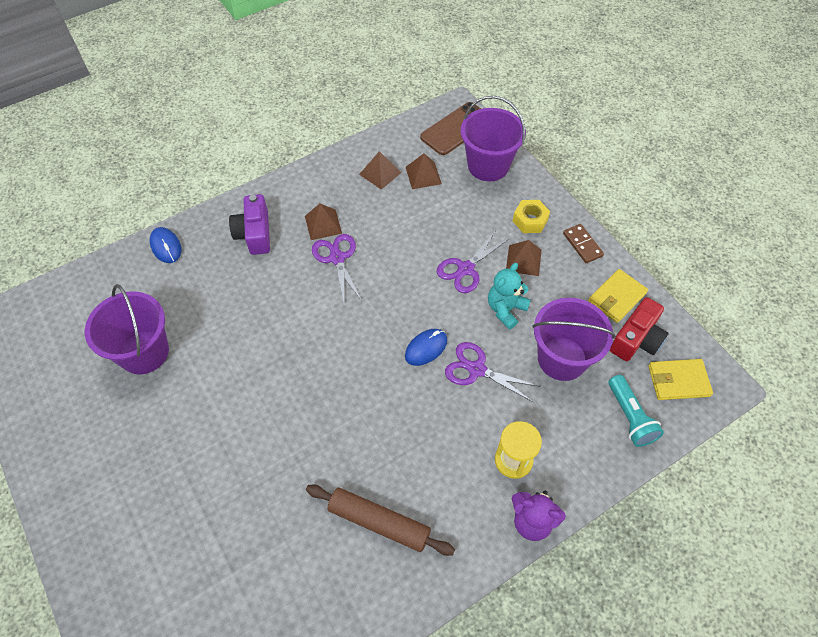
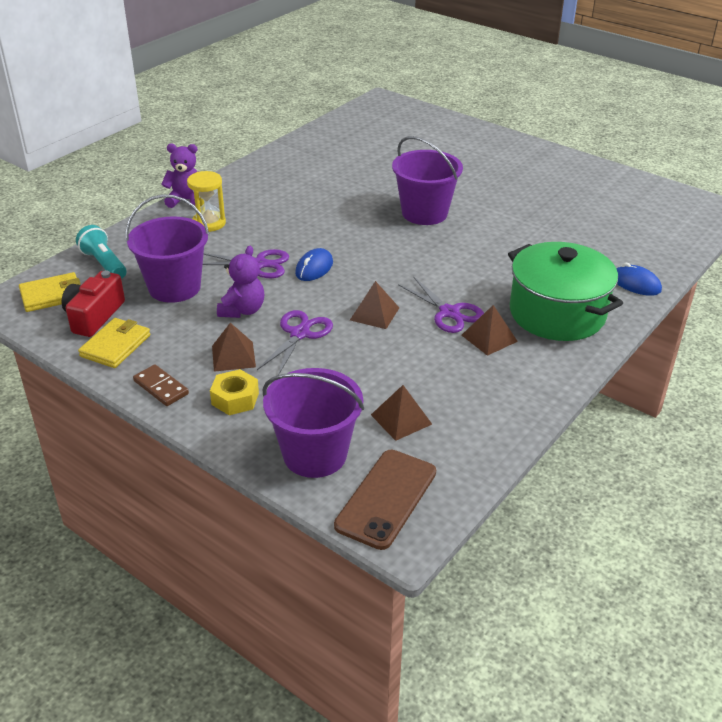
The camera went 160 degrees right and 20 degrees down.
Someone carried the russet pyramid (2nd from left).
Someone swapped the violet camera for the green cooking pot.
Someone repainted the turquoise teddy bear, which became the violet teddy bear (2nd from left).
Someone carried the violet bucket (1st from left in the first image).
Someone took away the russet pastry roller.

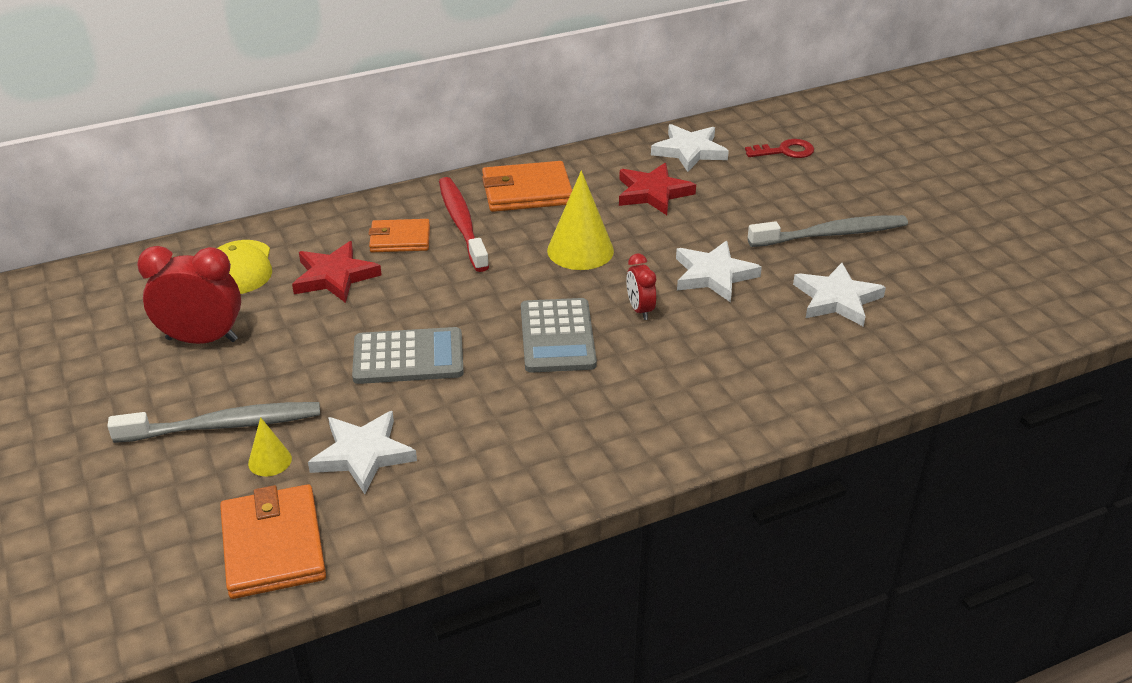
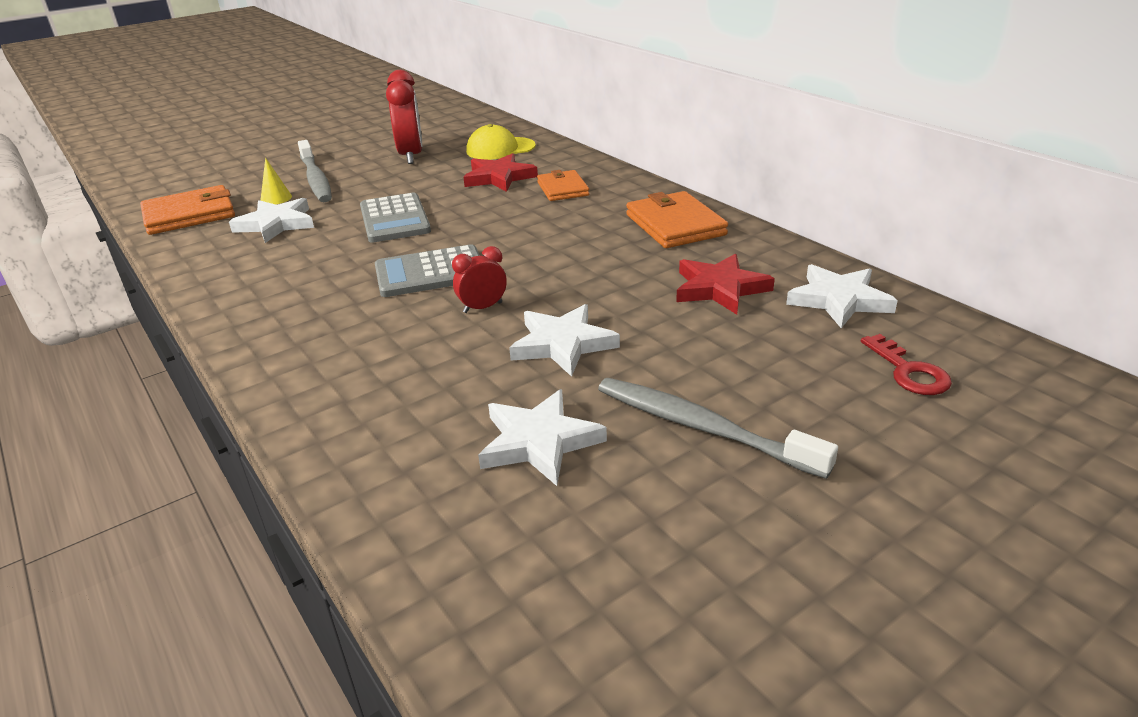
The camera went 80 degrees right and 5 degrees down.
Someone took away the golden cone (2nd from left).
Someone took away the red tooth brush.
Someone rotated the grey tooth brush (2nd from left) by 150 degrees clockwise.

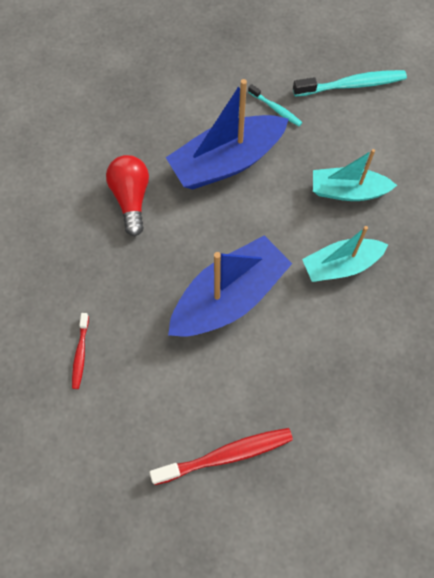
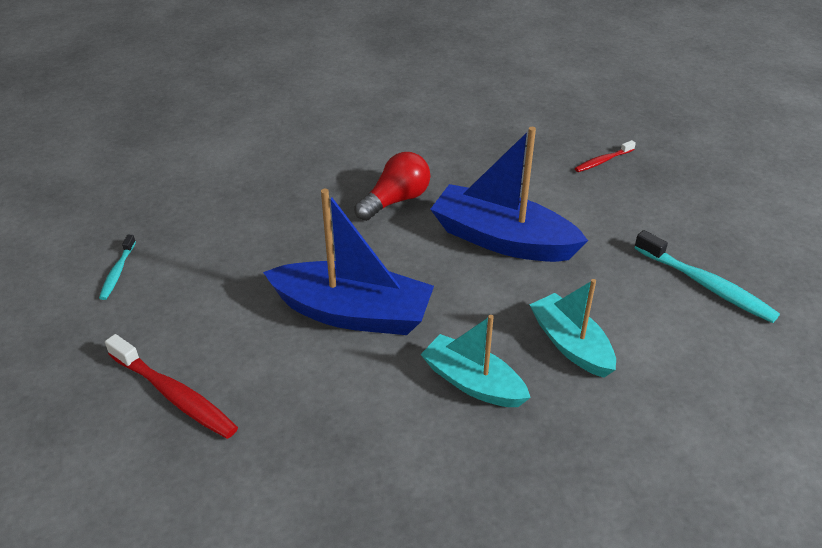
The camera went 55 degrees right and 25 degrees down.
Someone carried the turquoise tooth brush (1st from left).
Someone carried the red tooth brush (1st from left in the first image).

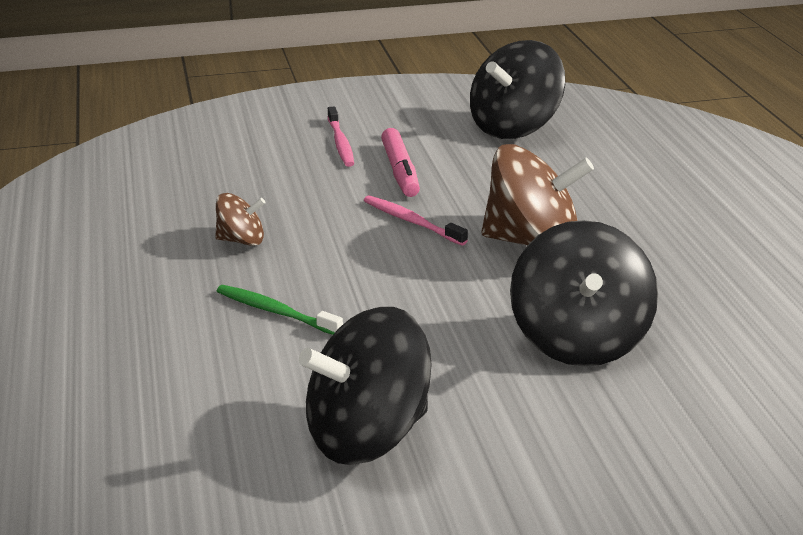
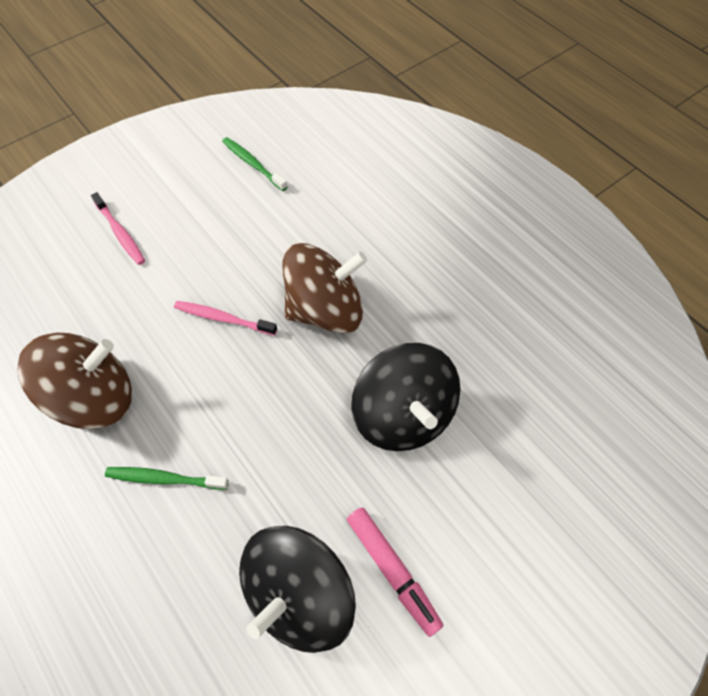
The camera went 25 degrees left and 30 degrees up.
Someone swapped the black whirligig (2nd from left) for the green tooth brush (2nd from left).
Someone carried the rose-pink marker.
Someone scaled the russet whirligig (1st from left) by 2.00.

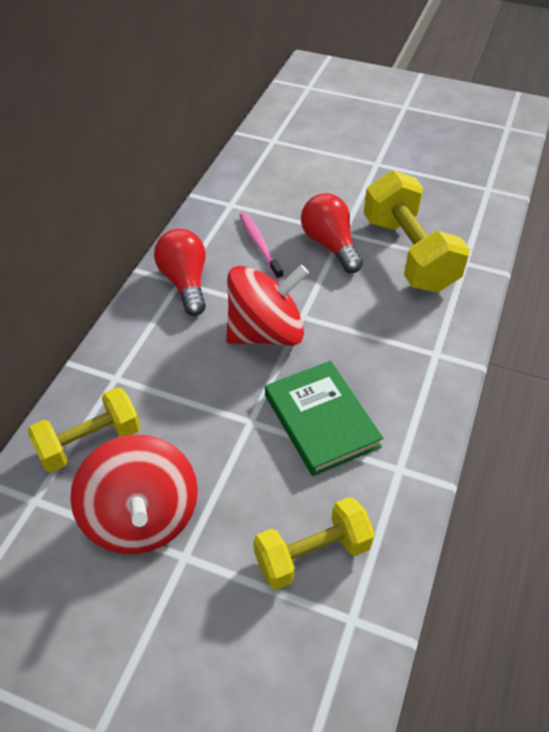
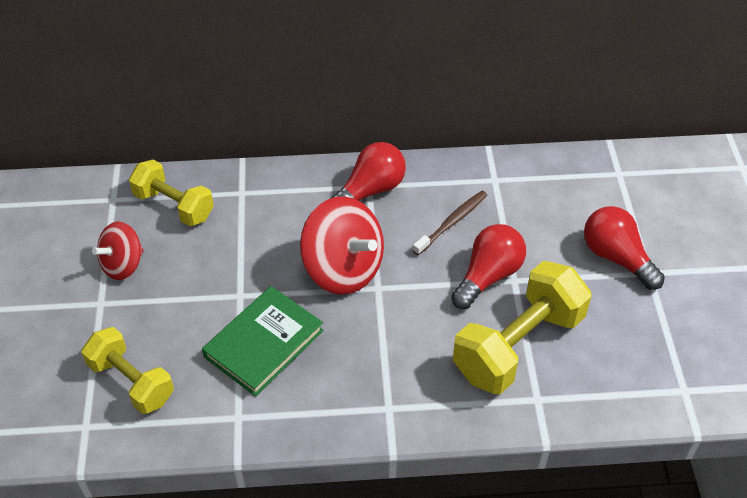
The camera went 65 degrees right and 0 degrees up.
Someone repainted the rose-pink tooth brush, which became the russet tooth brush.
Someone scaled the red whirligig (1st from left) by 0.61.
Someone put down the red bulb (3rd from left).

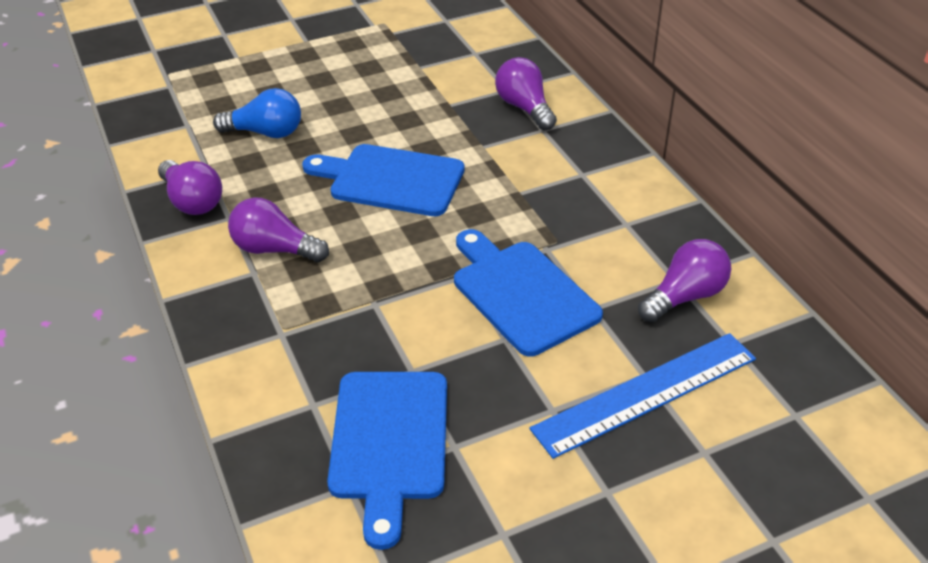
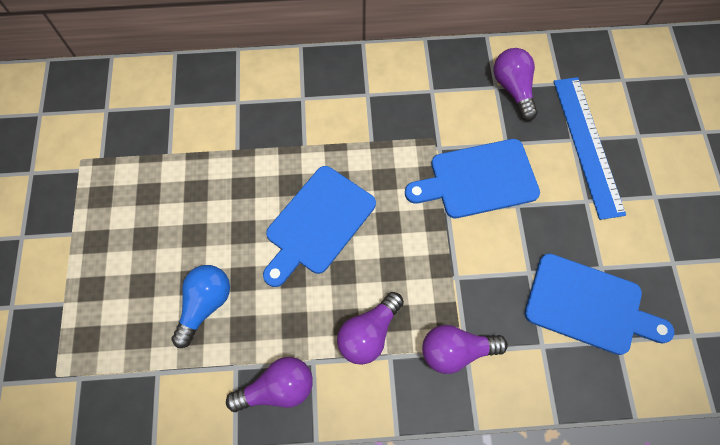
The camera went 70 degrees left and 25 degrees up.
Someone carried the violet bulb (3rd from left).

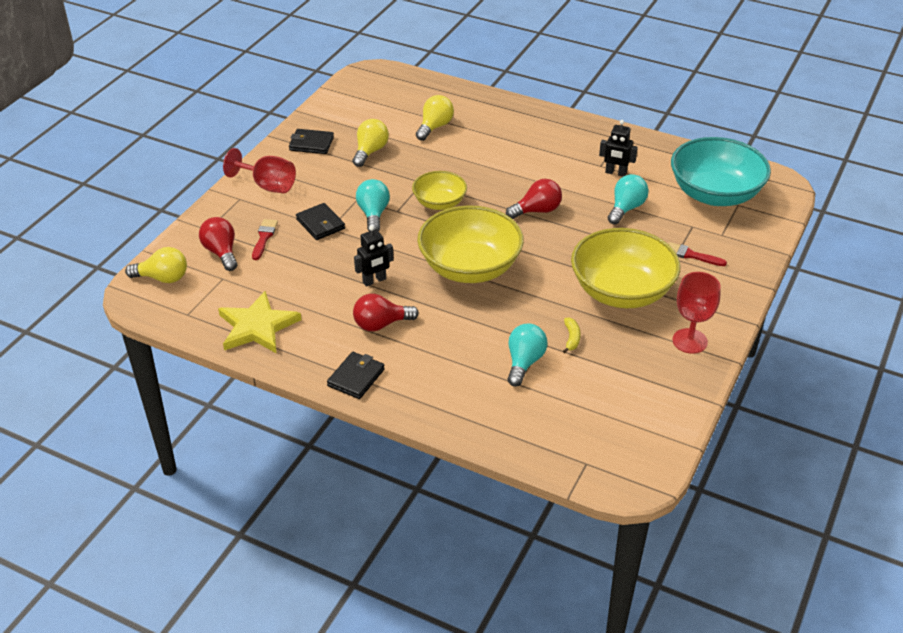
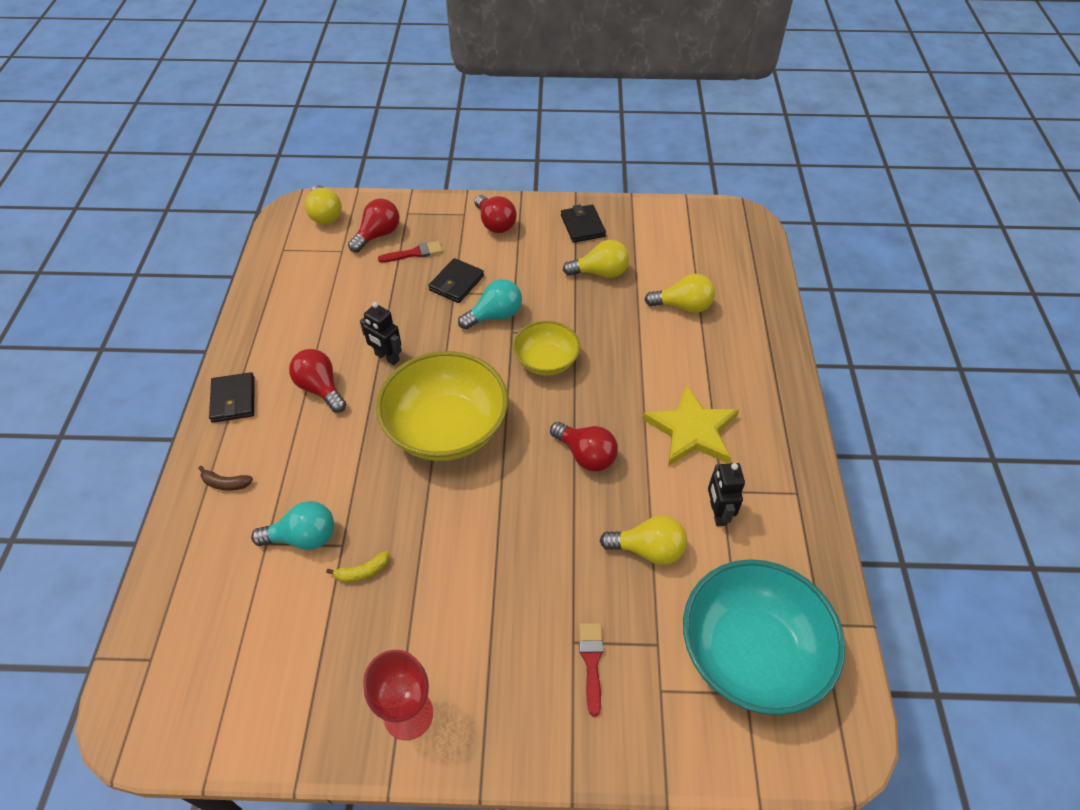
The camera went 65 degrees right and 10 degrees up.
Someone swapped the red wine glass (1st from left) for the red bulb (3rd from left).
Someone repainted the turquoise bulb (3rd from left), which became the golden bulb (3rd from left).
Someone took away the golden serving bowl (3rd from left).
Someone carried the golden five-pointed star.
Someone rotated the black billfold (3rd from left in the first image) by 75 degrees clockwise.
Someone put down the russet banana.

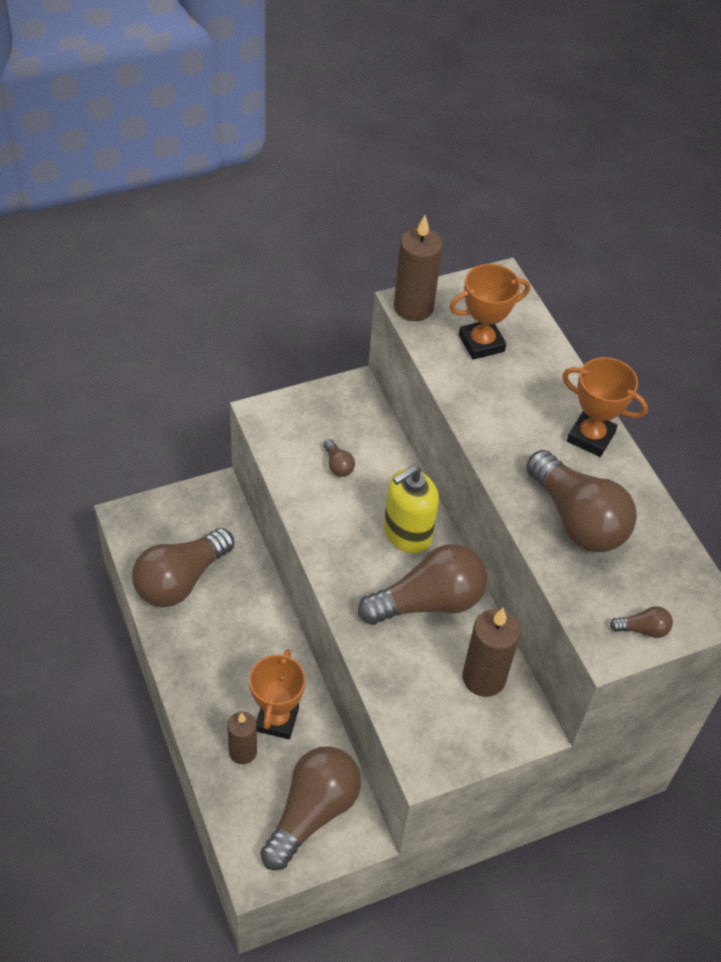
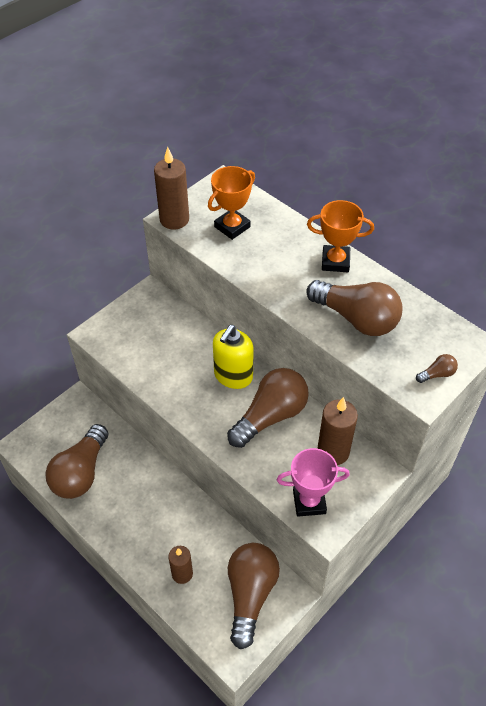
The camera went 20 degrees left and 0 degrees up.
Someone took away the russet bulb (3rd from left).
Someone took away the orange trophy (1st from left).
Someone put down the rose-pink trophy.

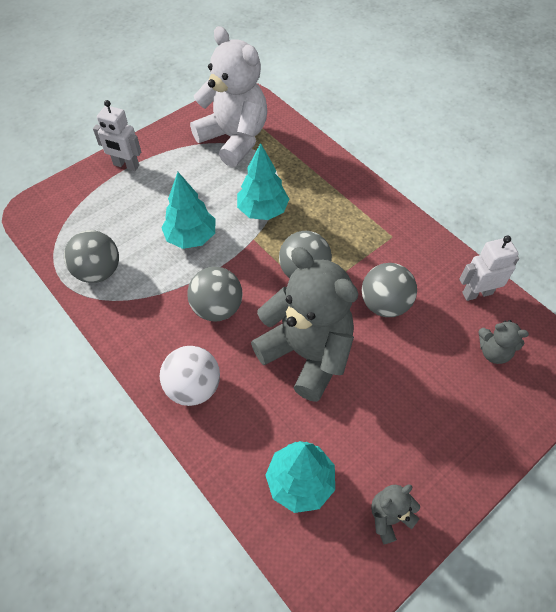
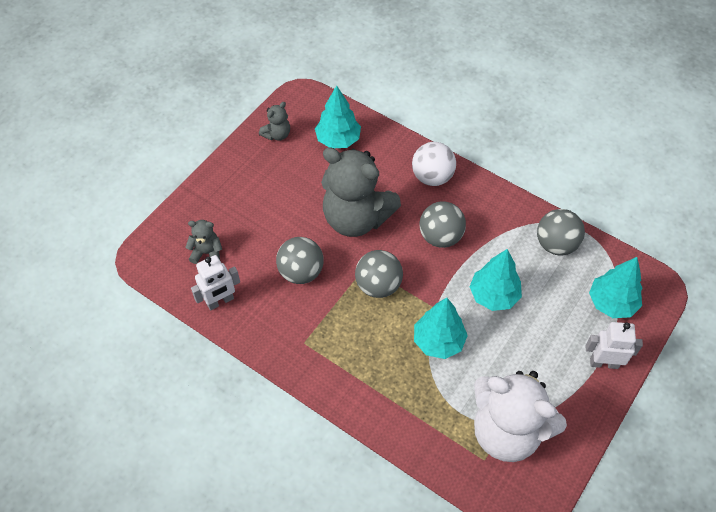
The camera went 165 degrees right and 0 degrees up.
Someone put down the turquoise tree (4th from left).

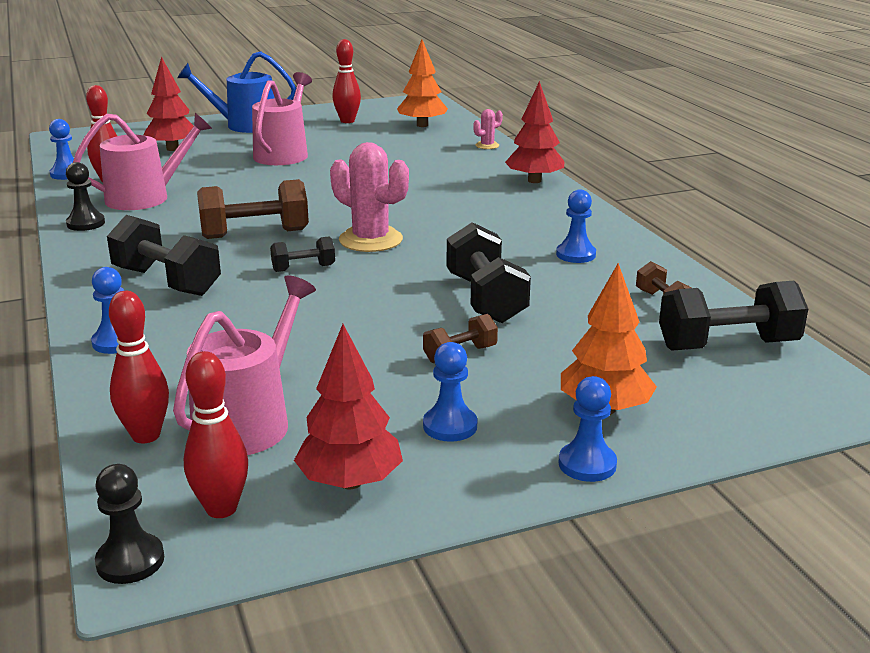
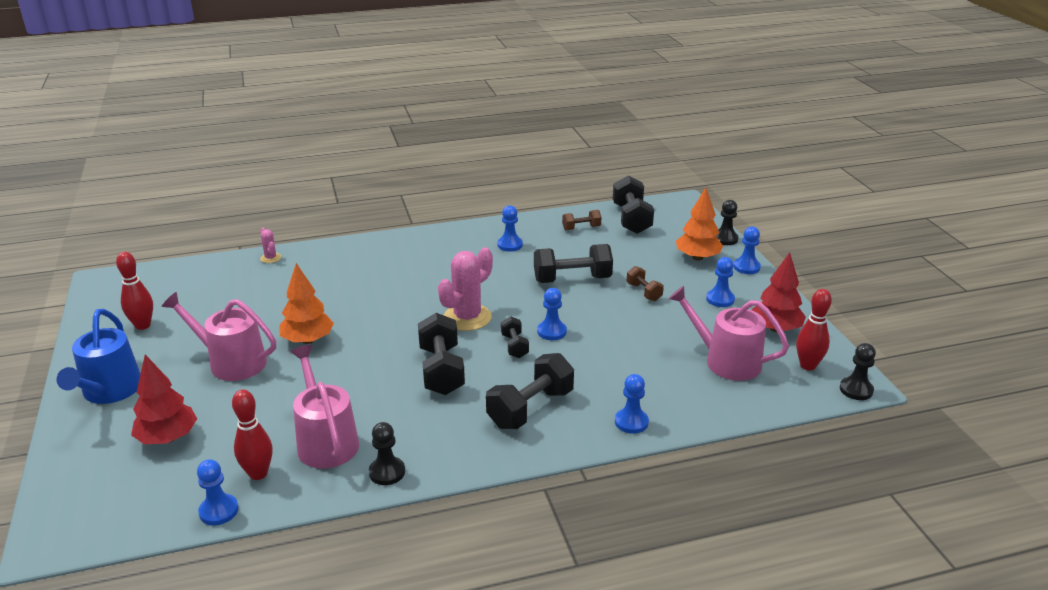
The camera went 85 degrees left and 5 degrees up.
Someone carried the orange tree (1st from left).
Someone took away the red tree (3rd from left).
Someone repainted the russet hand weight (1st from left), which became the black hand weight (1st from left).
Someone took away the red bowling pin (2nd from left).
Someone put down the black game pawn (2nd from left).
Someone put down the blue game pawn (3rd from left).

